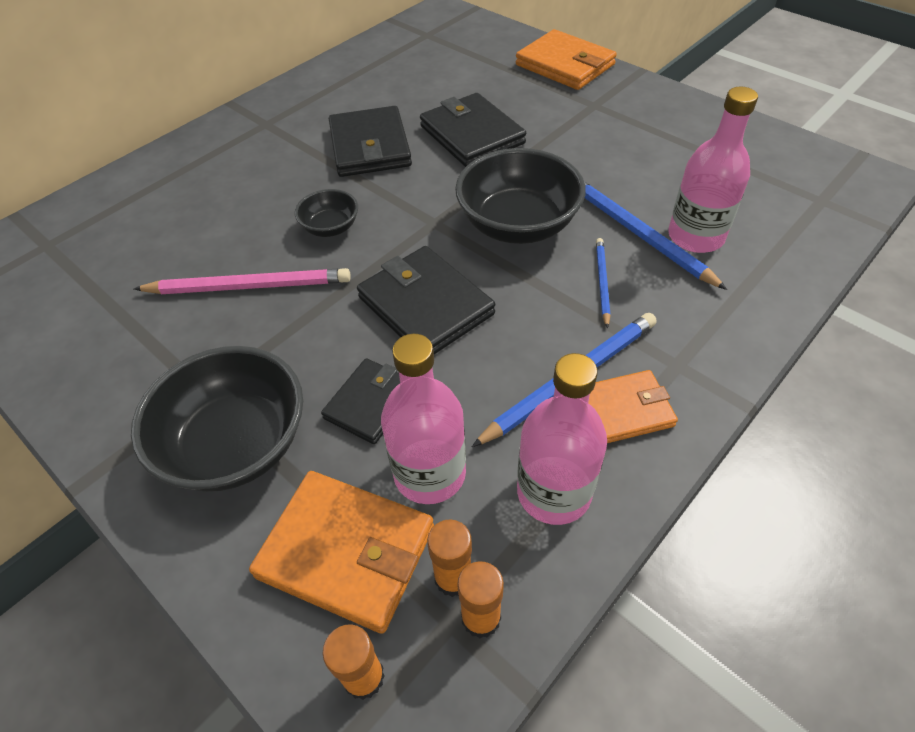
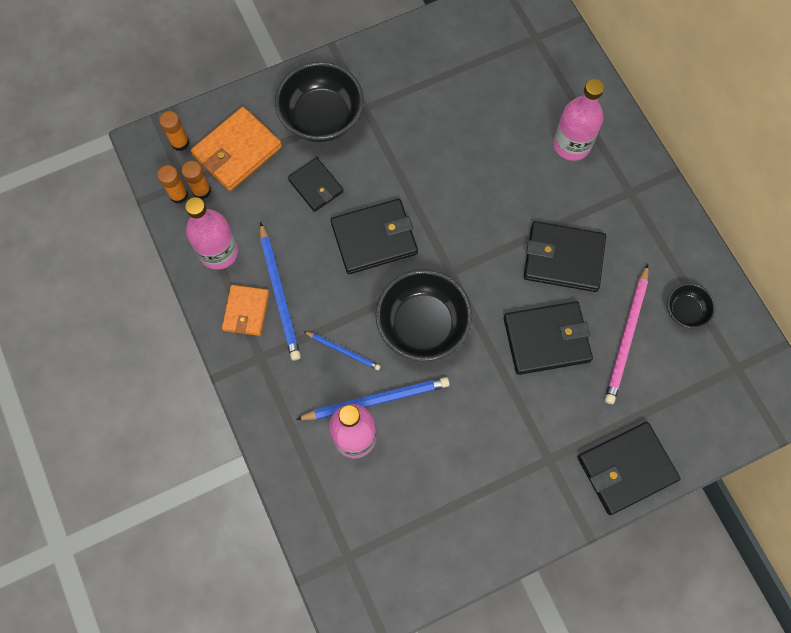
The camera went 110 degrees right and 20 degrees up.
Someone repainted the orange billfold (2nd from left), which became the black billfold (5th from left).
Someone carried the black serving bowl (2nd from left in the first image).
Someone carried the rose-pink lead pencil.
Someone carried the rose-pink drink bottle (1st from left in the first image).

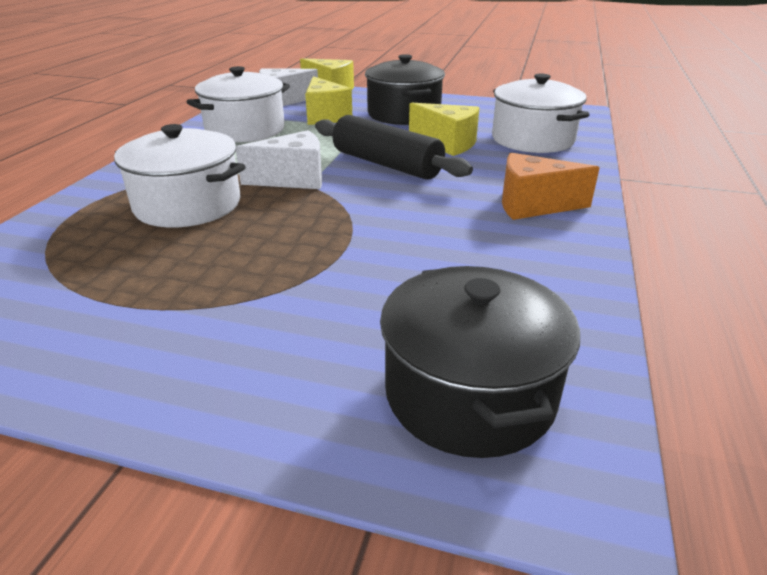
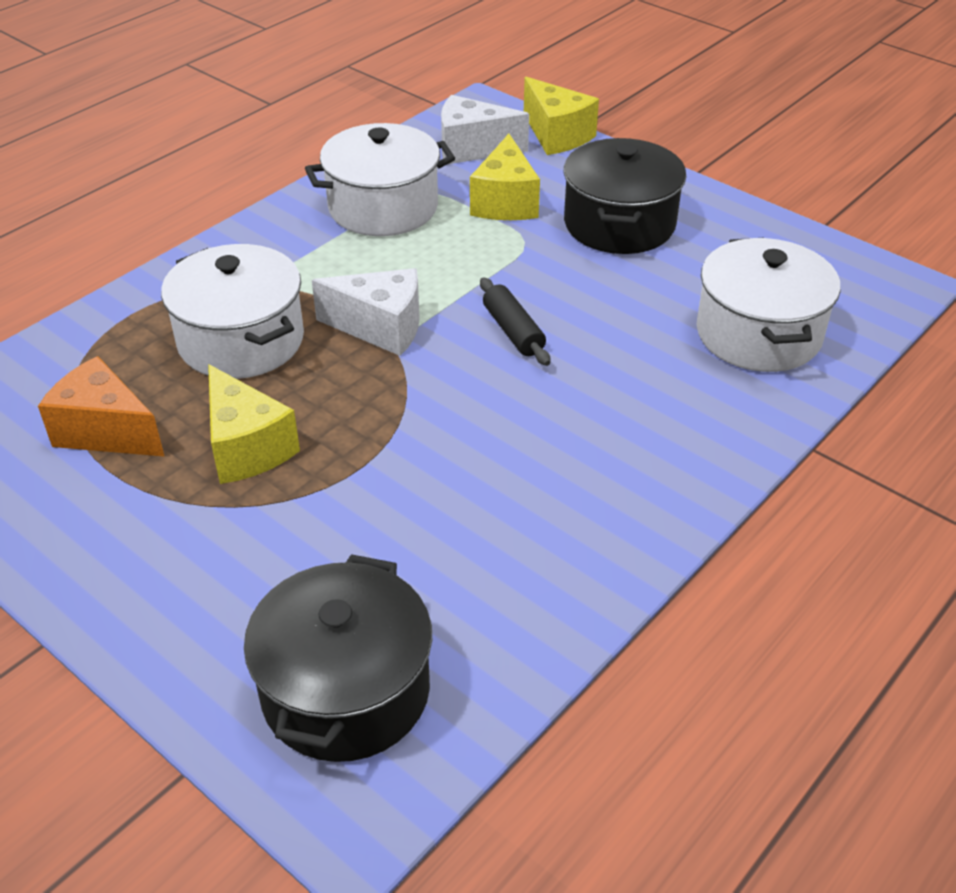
The camera went 25 degrees right and 10 degrees up.
Someone carried the golden cheese (3rd from left in the first image).
Someone scaled the black pastry roller by 0.55.
Someone carried the orange cheese.

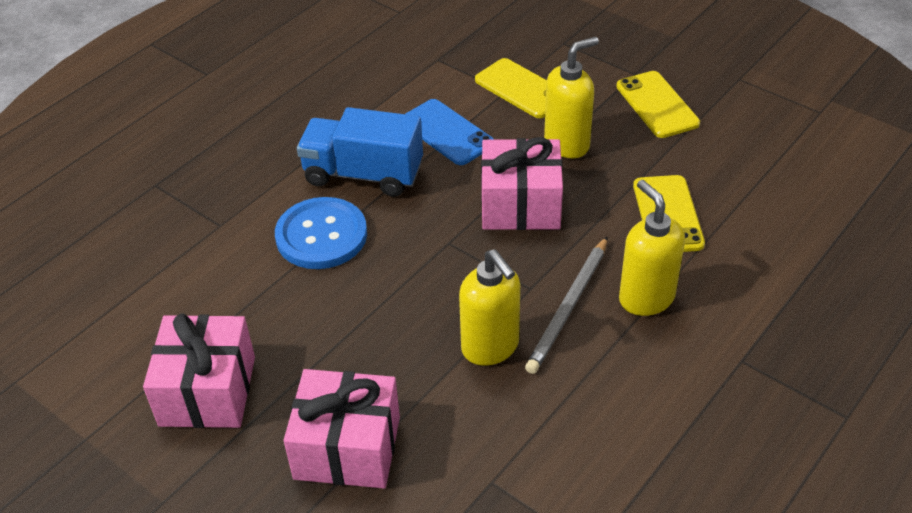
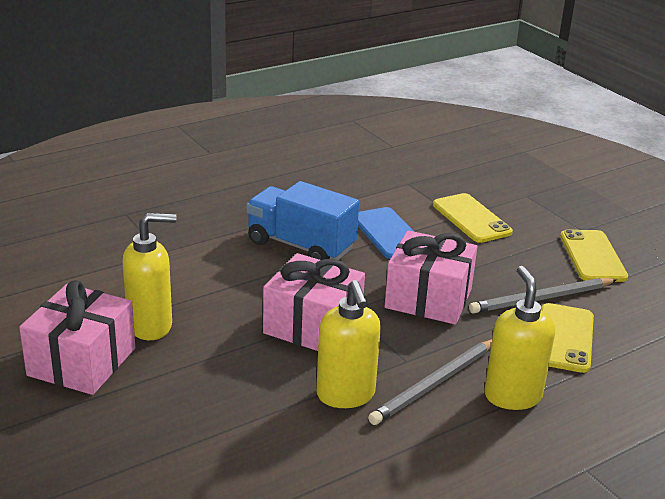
The camera went 15 degrees right and 15 degrees down.
Someone carried the golden soap pump (2nd from left in the first image).
Someone took away the blue sewing button.
Someone carried the rose-pink wrapped gift (2nd from left).
Someone put down the grey lead pencil (2nd from left).

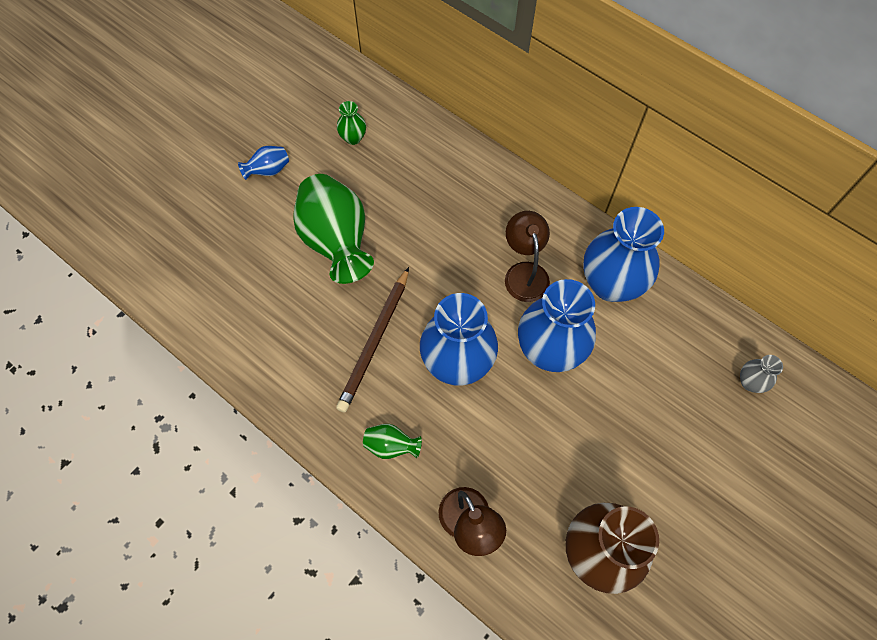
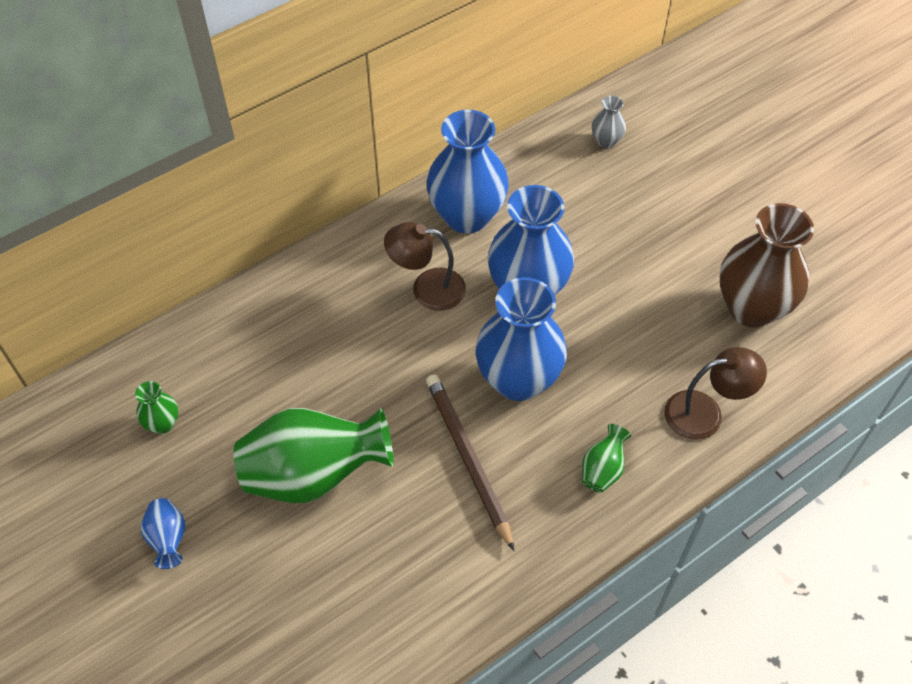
The camera went 75 degrees left and 10 degrees down.
Someone rotated the russet lead pencil by 150 degrees counterclockwise.

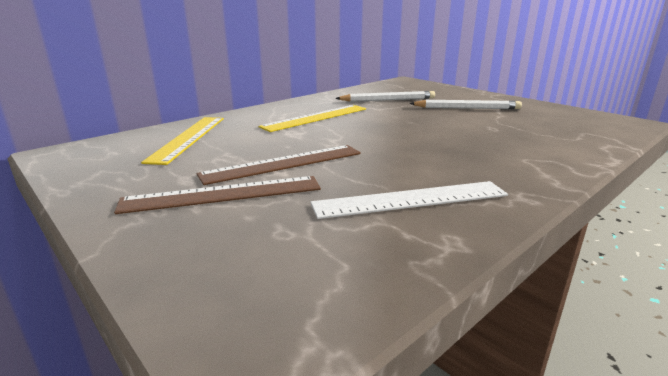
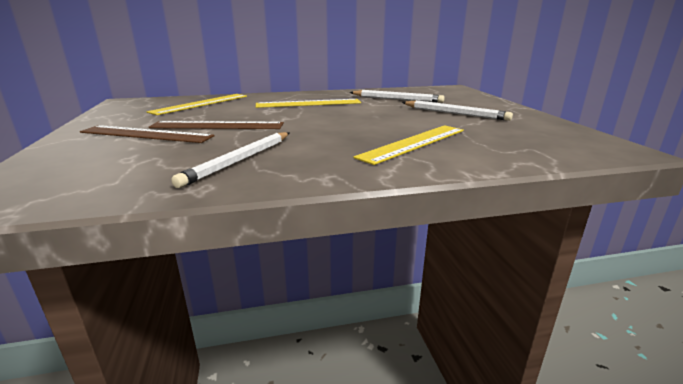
The camera went 30 degrees right and 0 degrees up.
Someone swapped the pure white measuring stick for the pure white lead pencil (1st from left).
Someone put down the golden measuring stick (3rd from left).

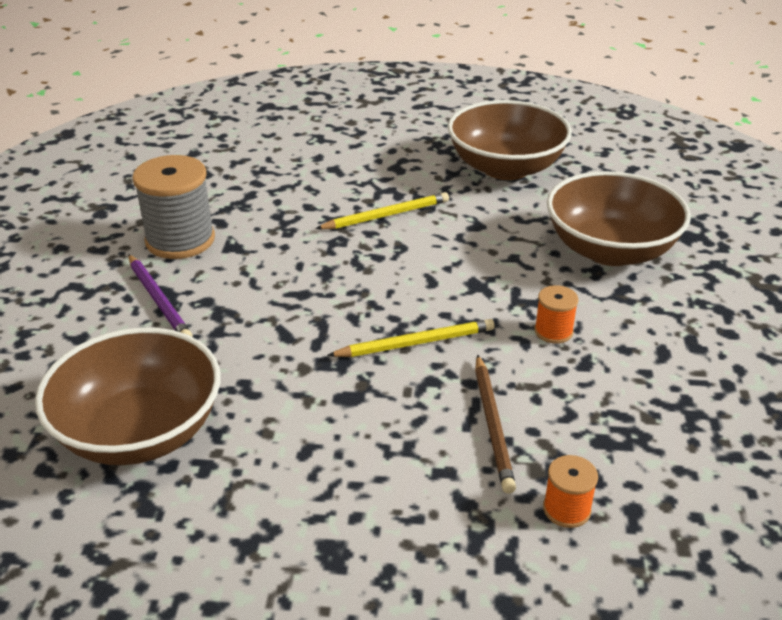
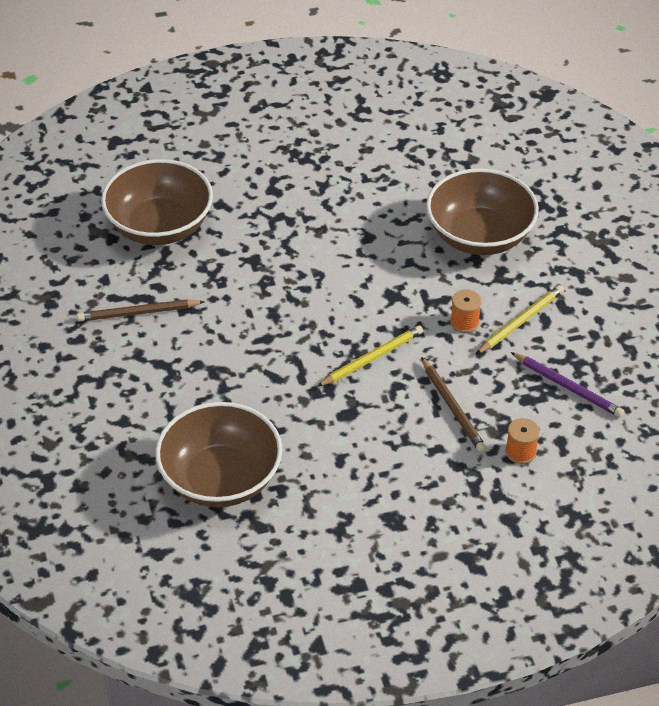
The camera went 20 degrees left and 10 degrees up.
Someone carried the russet serving bowl (2nd from left in the first image).
Someone swapped the grey reel of thread for the russet lead pencil (1st from left).
Someone carried the golden lead pencil (1st from left in the first image).
Someone carried the violet lead pencil.

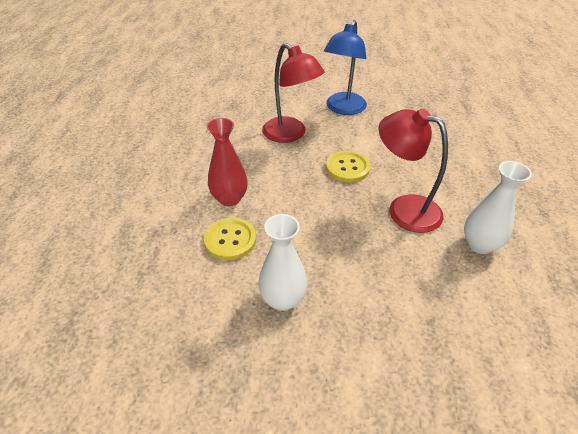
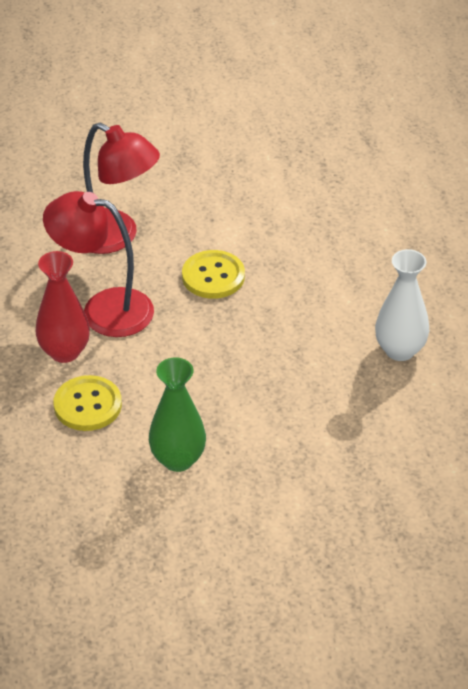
The camera went 15 degrees left and 0 degrees up.
Someone took away the blue lamp.
Someone carried the red lamp (2nd from left in the first image).
Someone repainted the pure white vase (1st from left), which became the green vase.

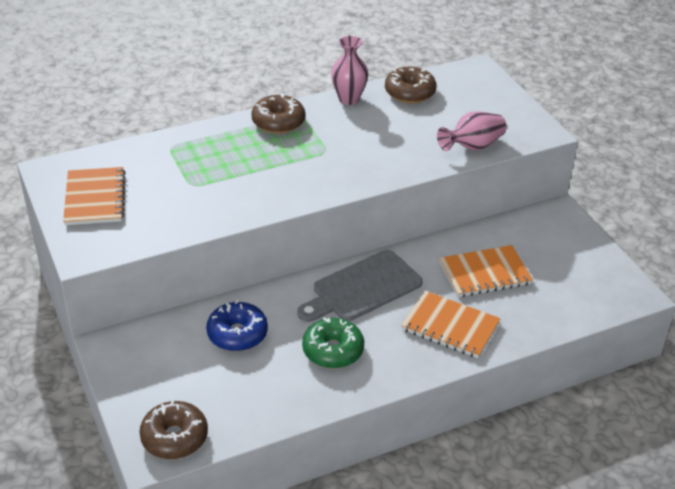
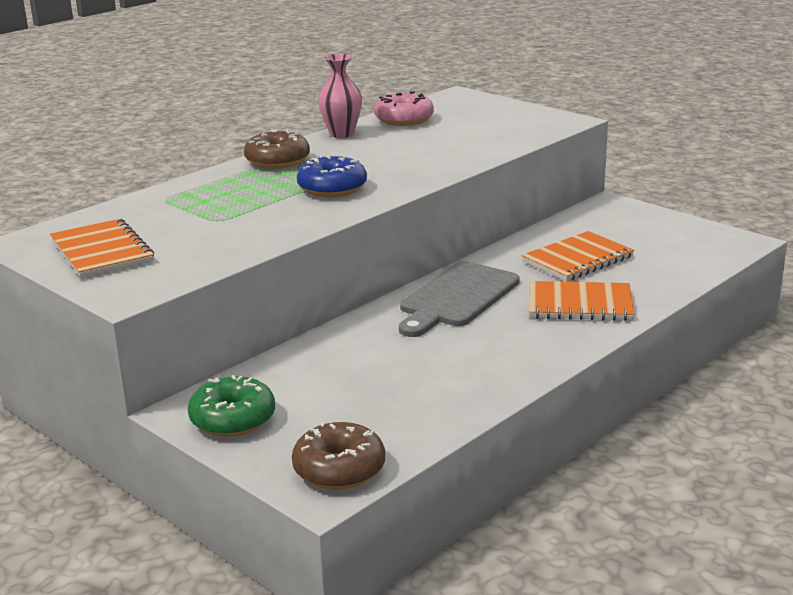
The camera went 20 degrees left and 15 degrees down.
Someone repainted the russet doughnut (3rd from left), which became the rose-pink doughnut.
Someone took away the rose-pink vase (2nd from left).
Someone carried the blue doughnut.
Someone carried the green doughnut.

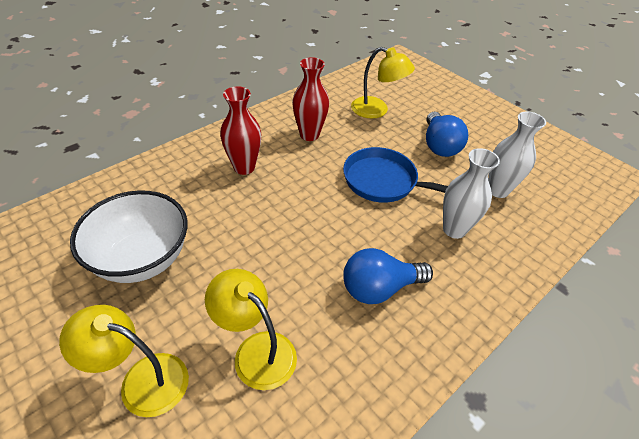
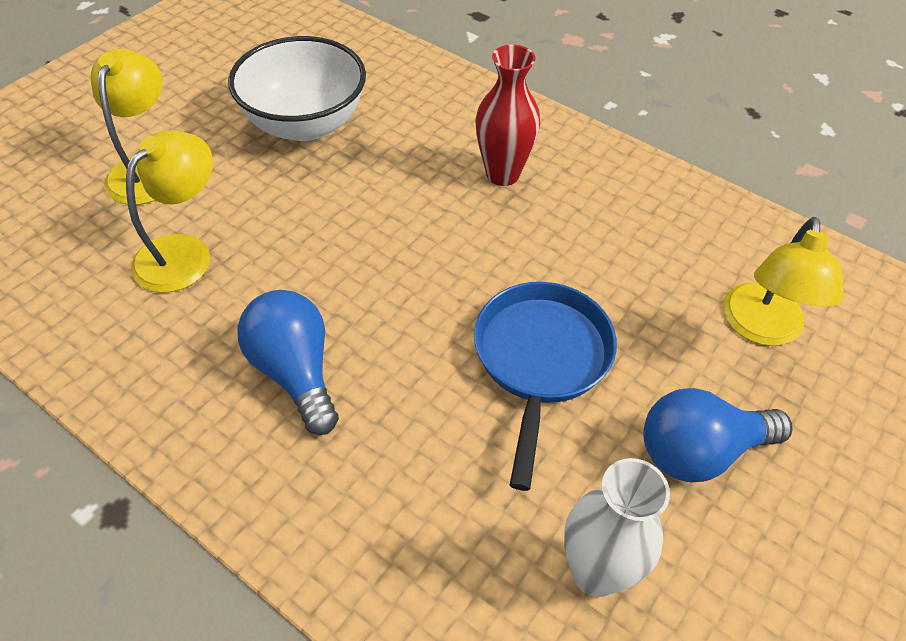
The camera went 80 degrees right and 5 degrees up.
Someone took away the red vase (2nd from left).
Someone took away the pure white vase (1st from left).

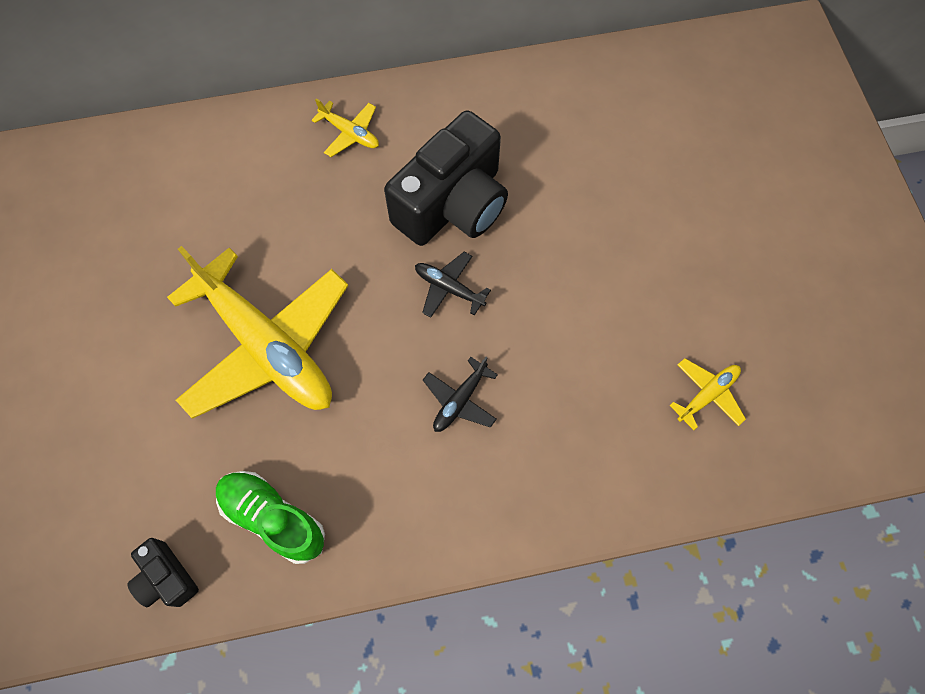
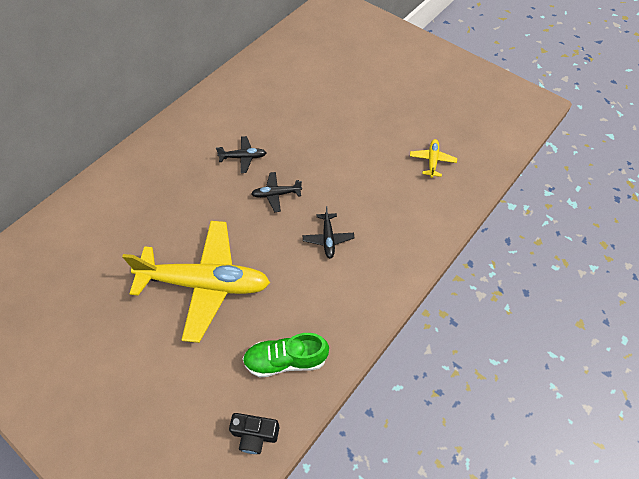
The camera went 40 degrees left and 10 degrees down.
Someone took away the golden aeroplane (2nd from left).
Someone swapped the black camera (2nd from left) for the black aeroplane (1st from left).

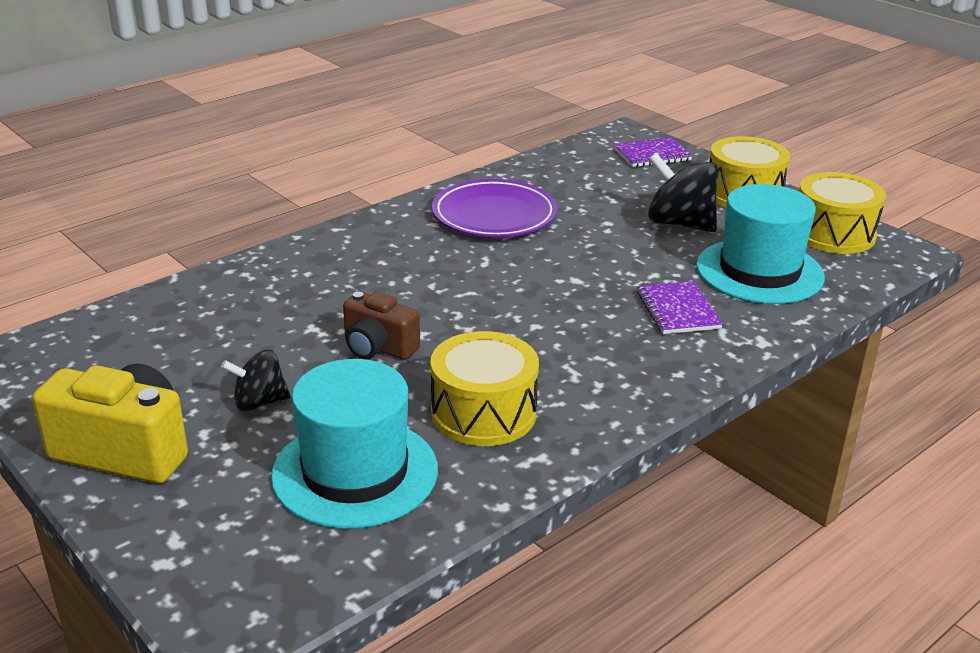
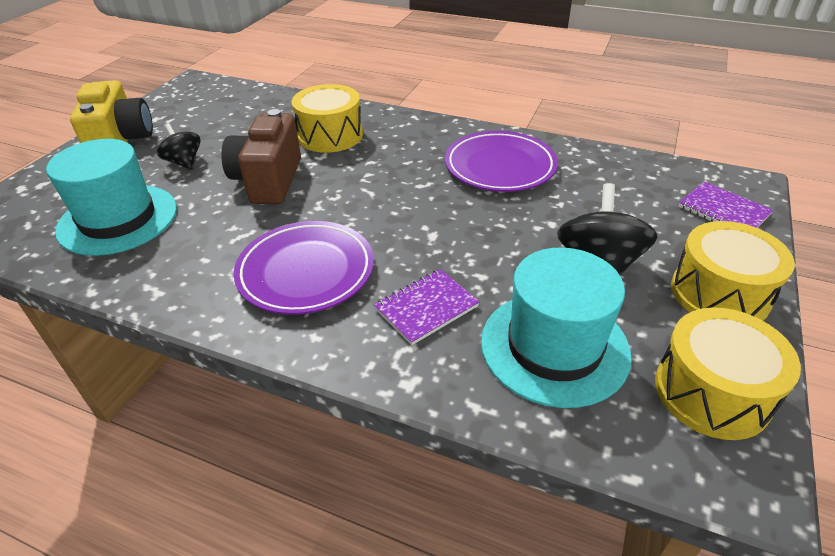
The camera went 65 degrees right and 10 degrees up.
Someone scaled the russet camera by 1.56.
Someone carried the golden toy drum (1st from left).
Someone put down the violet flat dish (1st from left).

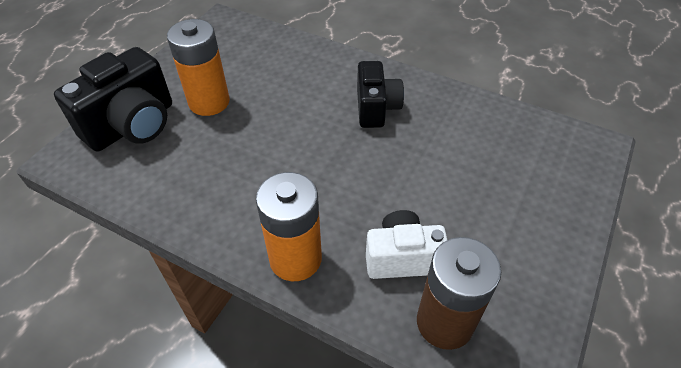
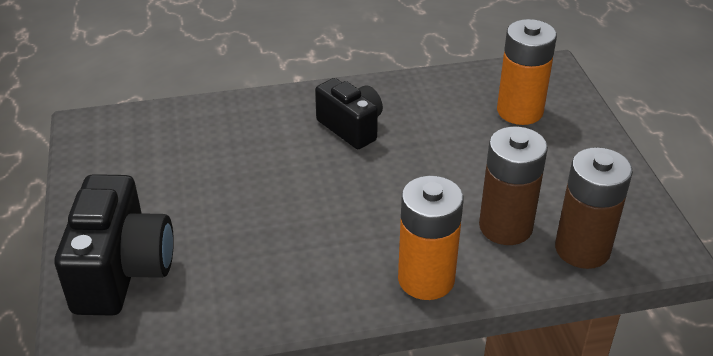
The camera went 40 degrees left and 10 degrees down.
Someone carried the orange power cell (1st from left in the first image).
Someone swapped the pure white camera for the russet power cell (1st from left).

